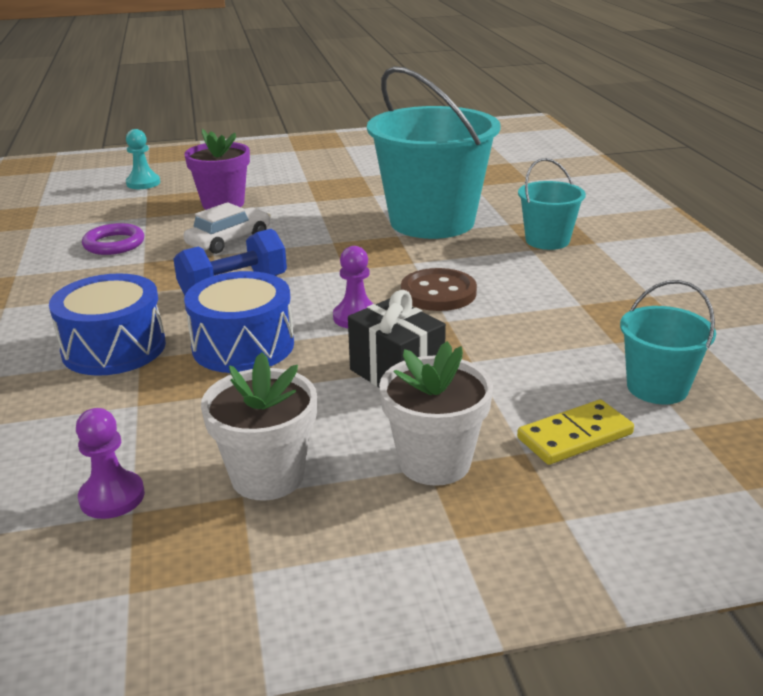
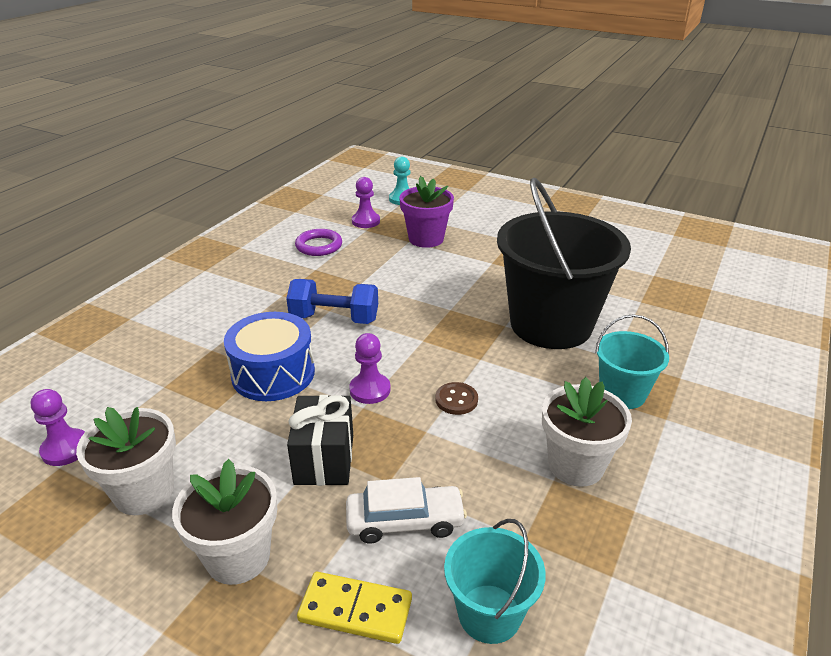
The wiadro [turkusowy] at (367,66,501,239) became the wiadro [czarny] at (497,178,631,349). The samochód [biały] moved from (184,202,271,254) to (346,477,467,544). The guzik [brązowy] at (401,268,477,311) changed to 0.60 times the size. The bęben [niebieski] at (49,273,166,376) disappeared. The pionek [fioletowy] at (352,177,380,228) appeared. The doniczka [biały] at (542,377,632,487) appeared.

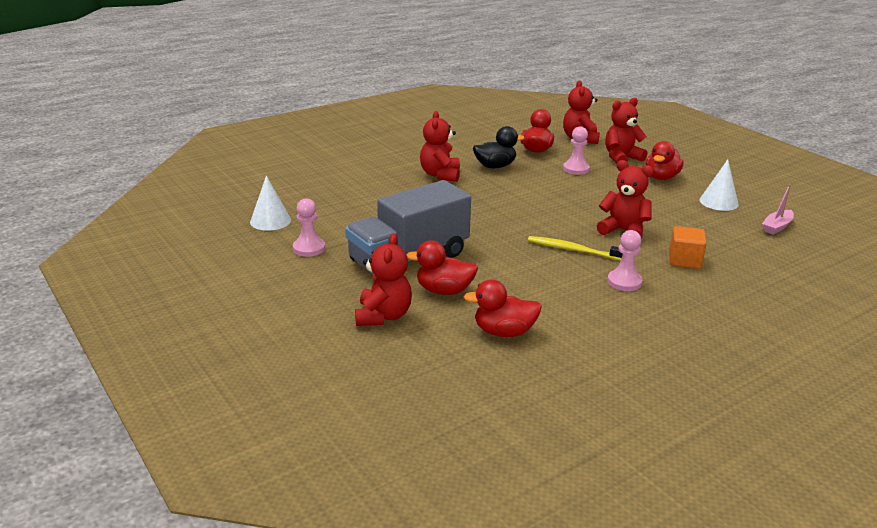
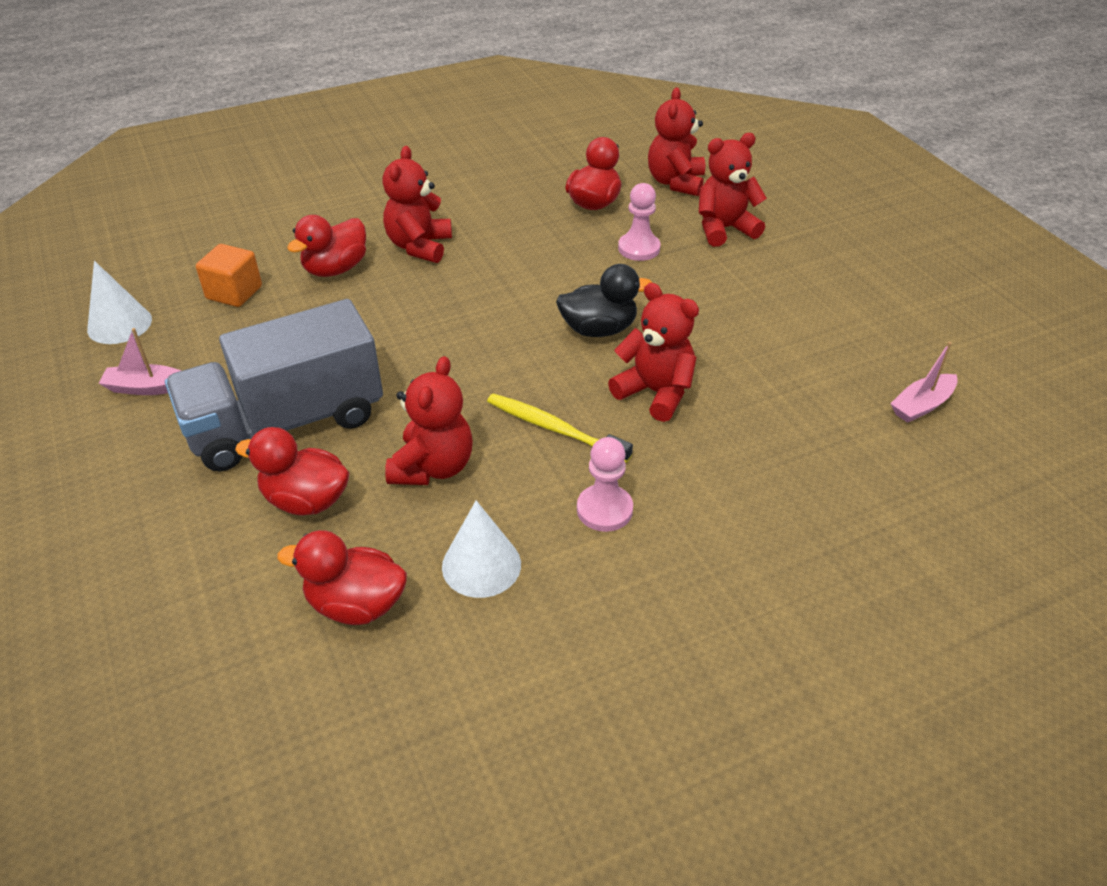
The kaczka [czarny] moved from (473,126,525,168) to (556,264,653,337). The kaczka [czerwony] moved from (646,141,684,180) to (287,215,366,277). The stożek [biały] moved from (699,159,739,211) to (442,500,521,598). The pionek [różowy] at (293,198,325,257) was replaced by the łódka [różowy] at (98,328,181,395). The sześcian [pomarańczowy] moved from (669,226,707,269) to (196,244,262,307). The miś [czerwony] moved from (355,233,412,326) to (385,356,473,485).

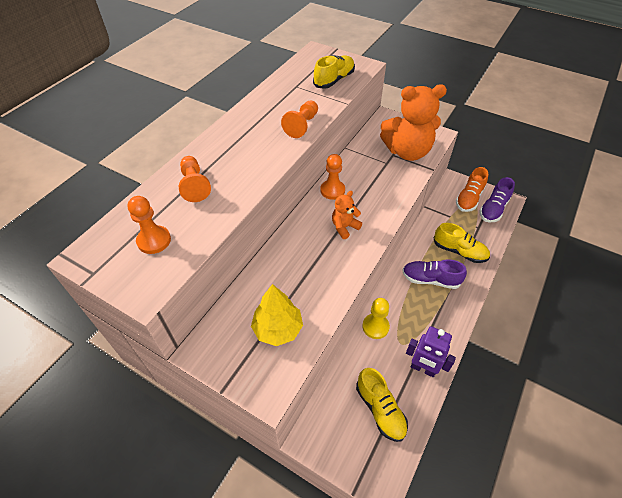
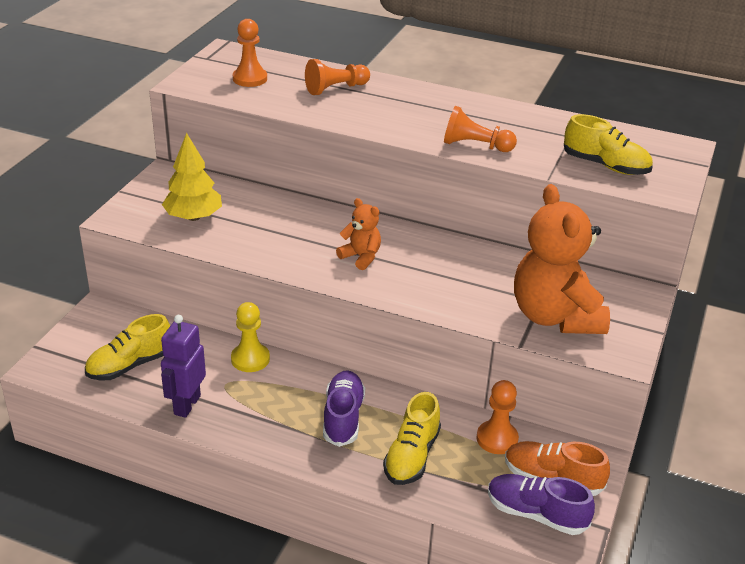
The pionek [pomarańczowy] moved from (321,154,345,200) to (477,380,519,454).

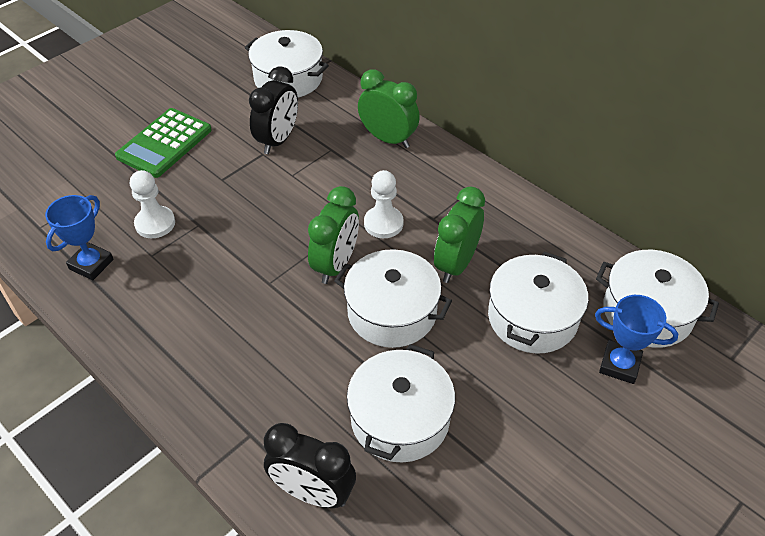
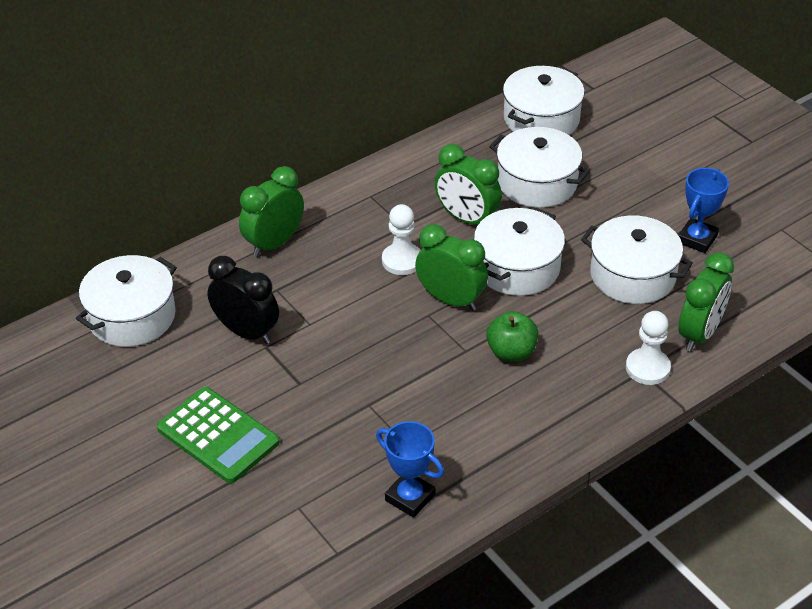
The pionek [biały] moved from (130,170,175,238) to (626,311,671,385). The puchar [niebieski] moved from (595,295,678,384) to (678,168,729,253). The budzik [czarny] at (264,423,356,508) became the budzik [zielony] at (679,252,734,352). The jabłko [zielony] at (486,311,538,361) appeared.

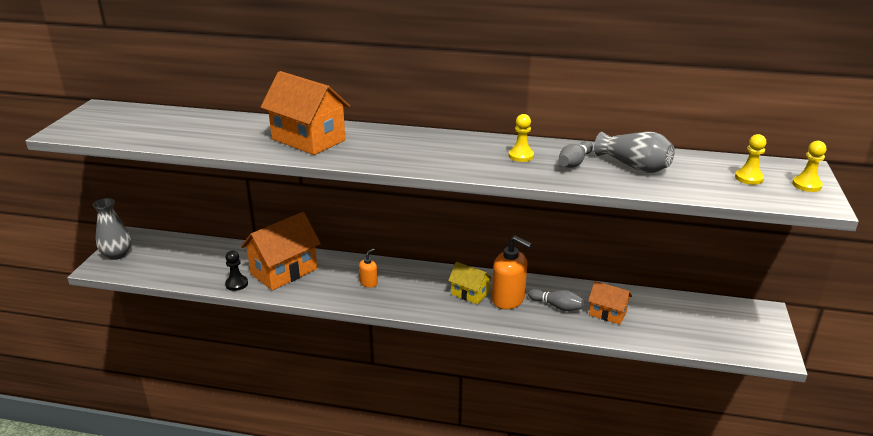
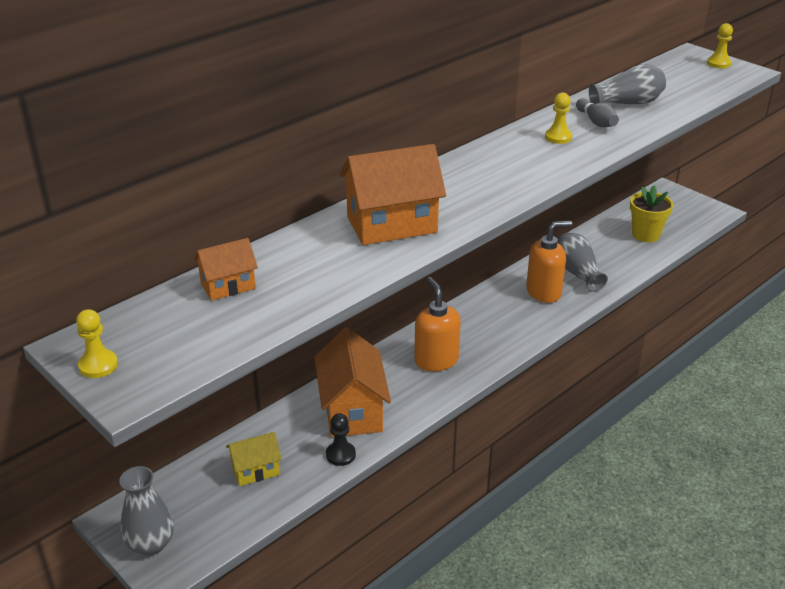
The pionek [żółty] moved from (735,134,766,185) to (76,309,118,378). The dozownik mydła [pomarańczowy] at (359,248,378,288) changed to 1.96 times the size. The domek [żółty] moved from (448,262,492,305) to (226,432,282,486). The domek [pomarańczowy] moved from (588,281,632,325) to (194,238,258,301). The kręgiel [szary] at (528,289,584,311) was replaced by the wazon [szary] at (557,233,608,292). The doniczka [żółty] at (630,185,673,242) appeared.

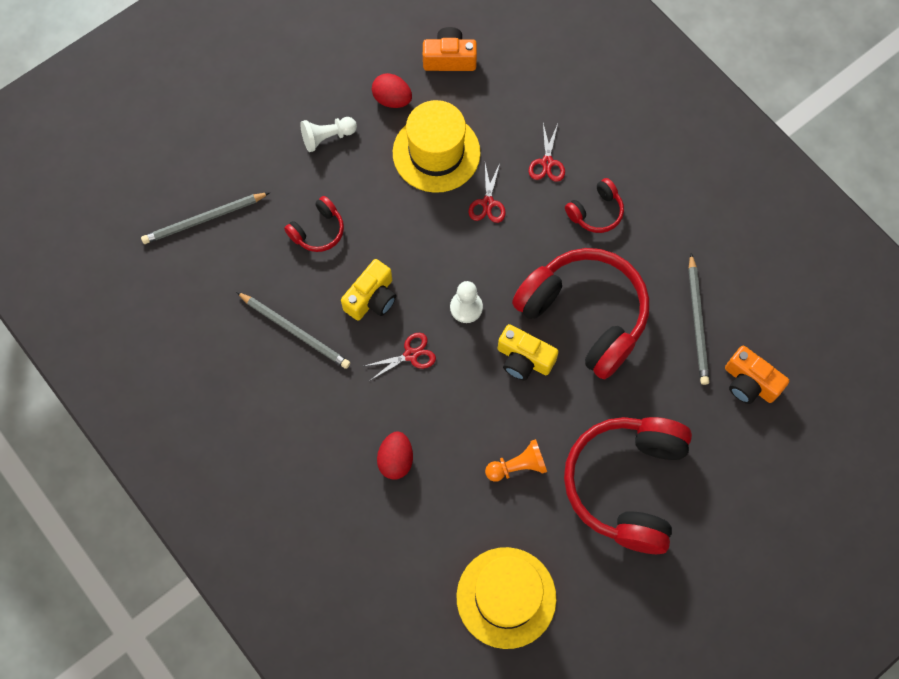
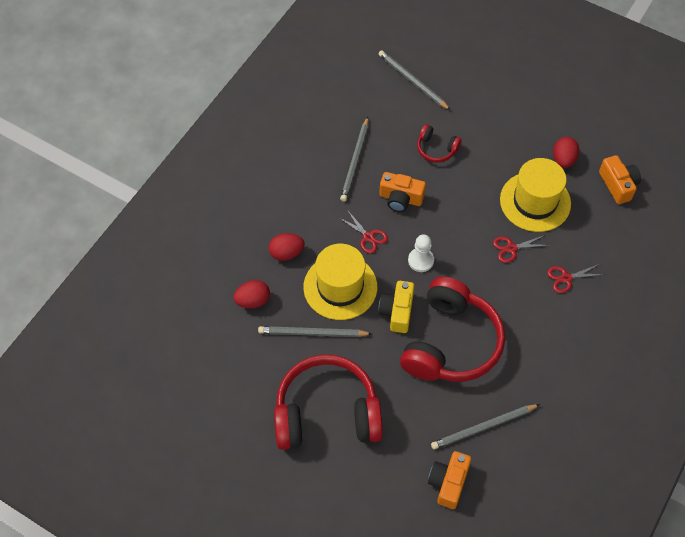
The pionek [biały] at (300,117,357,152) disappeared. The słuchawki [czerwony] at (565,178,624,233) disappeared. The aparat fotograficzny [żółty] at (341,259,396,321) became the aparat fotograficzny [pomarańczowy] at (379,172,426,212). The pionek [pomarańczowy] at (485,439,547,482) was replaced by the ołówek [szary] at (258,326,372,337). The kapelusz [żółty] moved from (456,547,556,649) to (303,244,377,320). The jajko [czerwony] at (233,280,270,308) appeared.

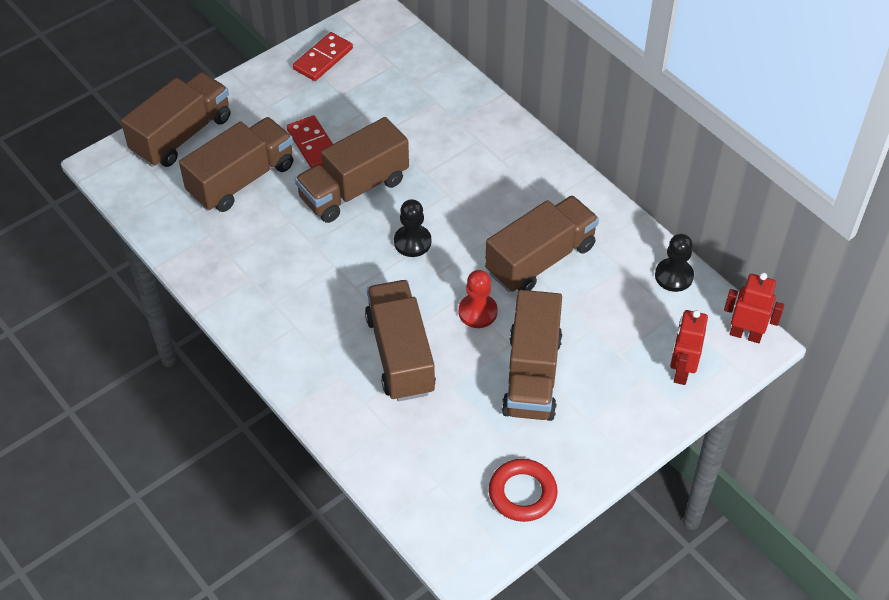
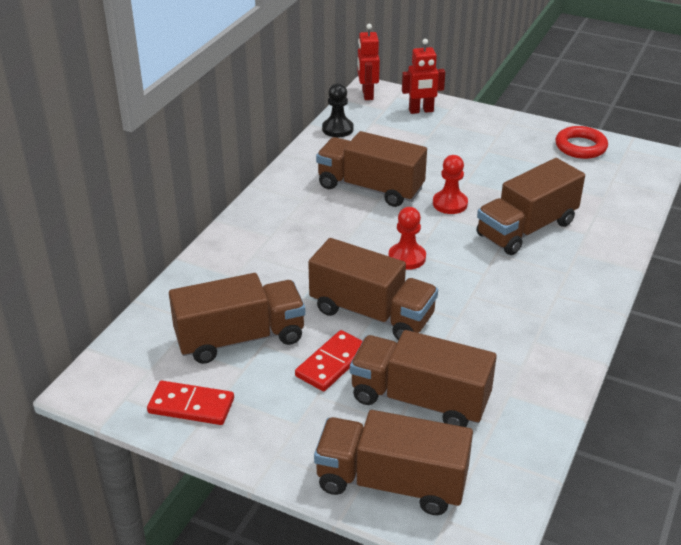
The pionek [czarny] at (394,199,431,257) became the pionek [czerwony] at (389,207,426,270). The ciężarówka [brązowy] moved from (502,290,562,421) to (169,273,306,364).

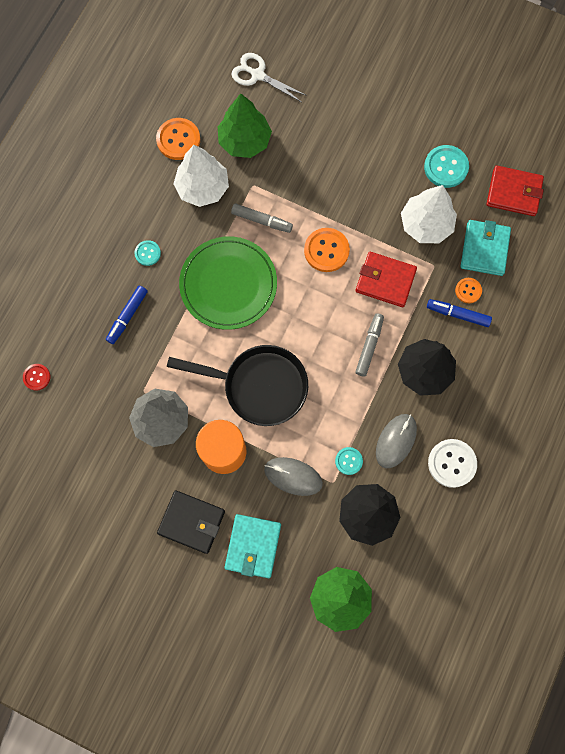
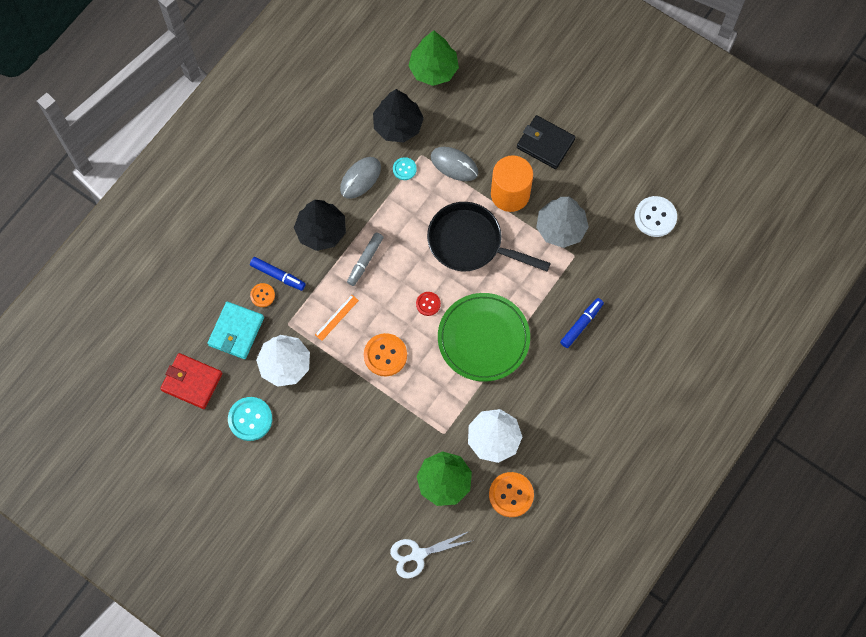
The nożyczki [biały] at (231,53,307,102) turned 120 degrees clockwise. The flamaster [szary] at (231,203,293,233) disappeared. The guzik [turkusowy] at (135,240,161,266) disappeared. The portfel [czerwony] at (356,252,417,307) was replaced by the linijka [pomarańczowy] at (315,294,359,341). The guzik [czerwony] moved from (23,364,50,391) to (416,292,441,316). The guzik [biały] moved from (428,439,477,488) to (635,196,677,237). The portfel [turkusowy] at (225,514,281,578) disappeared.

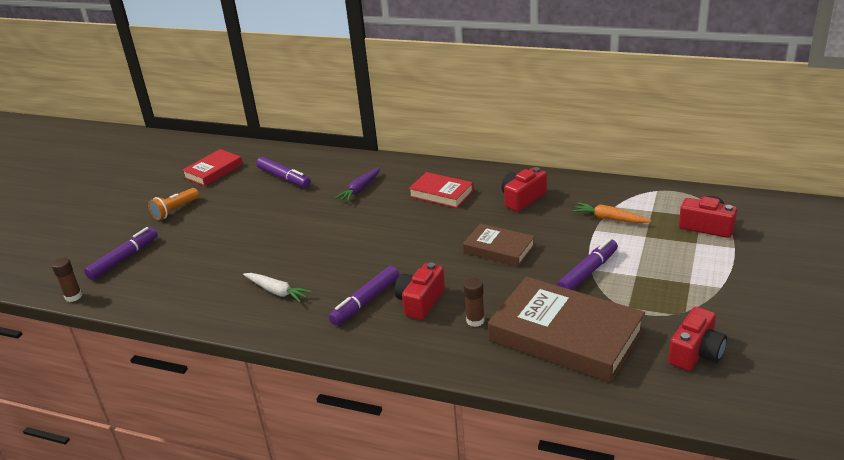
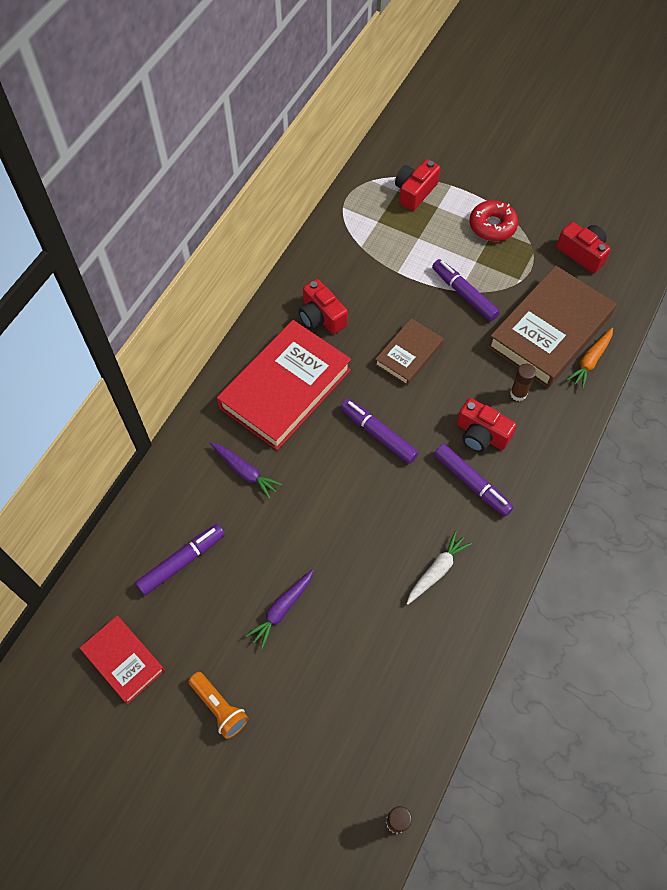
The książka [czerwony] at (409,172,474,208) changed to 1.85 times the size. The marchewka [pomarańczowy] moved from (572,202,651,223) to (566,327,613,389). The flamaster [fioletowy] moved from (84,227,158,280) to (340,399,419,464). The donut [czerwony] at (469,200,518,241) appeared. The marchewka [fioletowy] at (246,569,314,649) appeared.

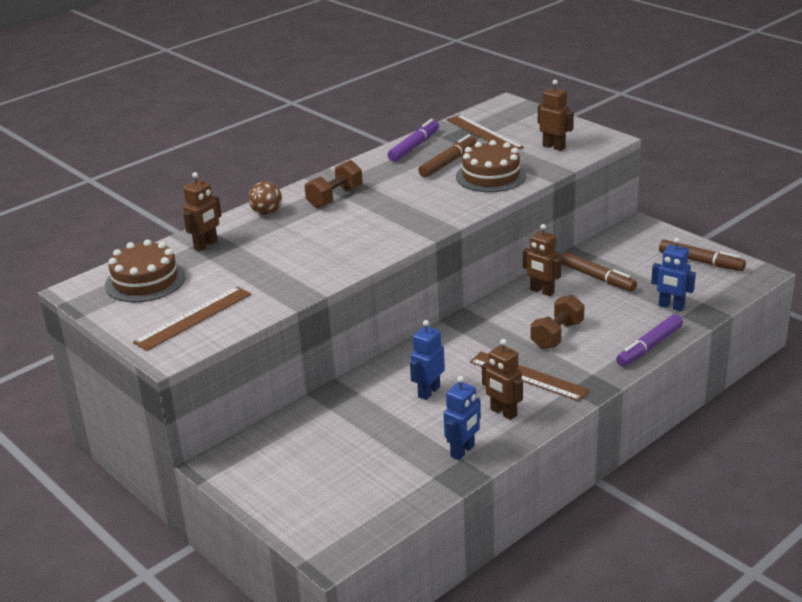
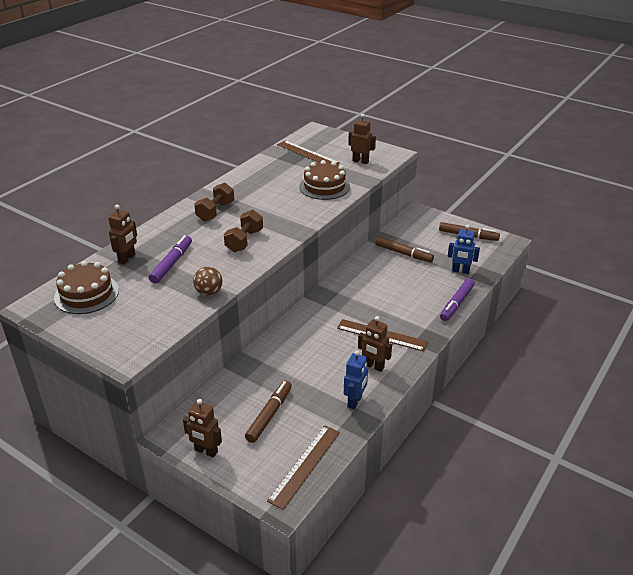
The flamaster [fioletowy] moved from (388,119,439,162) to (149,235,192,284). The flamaster [brązowy] moved from (418,134,477,178) to (245,381,292,443). The piłka [brązowy] moved from (248,182,282,215) to (193,267,223,296). The robot [brązowy] moved from (523,224,561,296) to (183,399,222,457). The linijka [brązowy] moved from (133,287,251,351) to (267,425,340,510). The hantel [brązowy] moved from (531,295,585,349) to (224,210,263,252). The robot [niebieski] at (410,320,445,400) disappeared.

